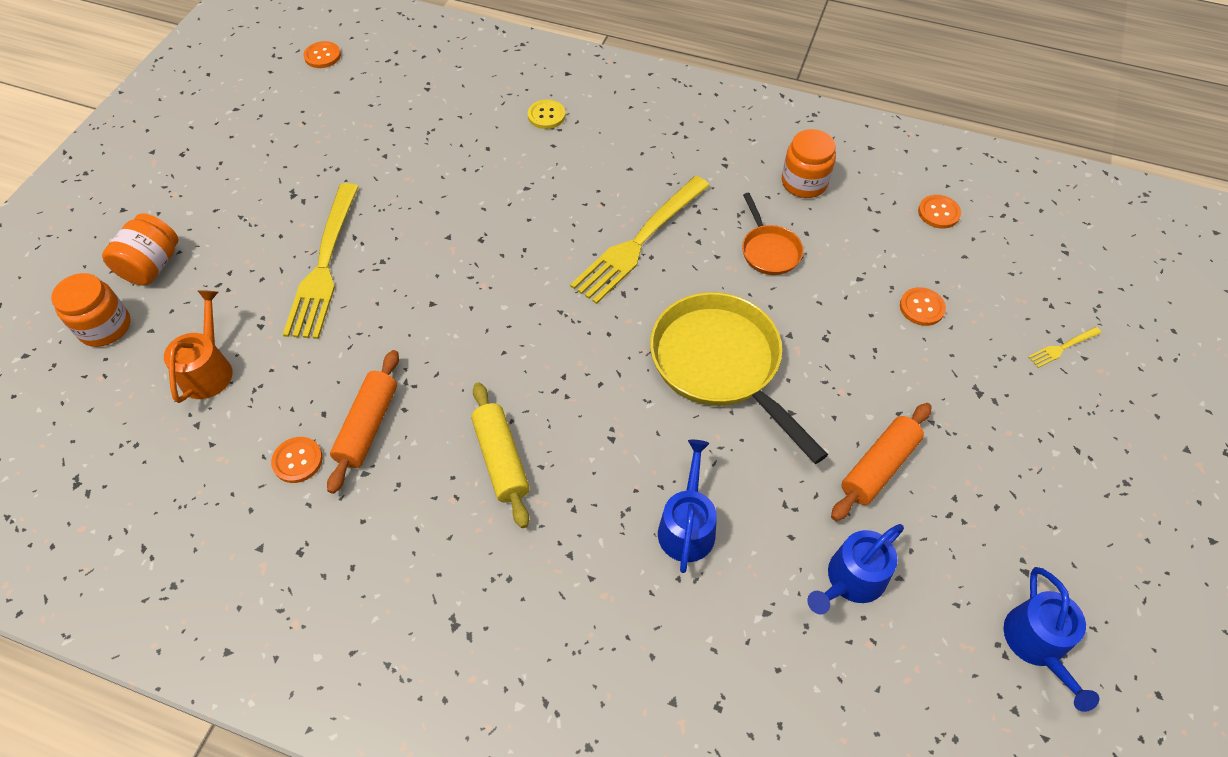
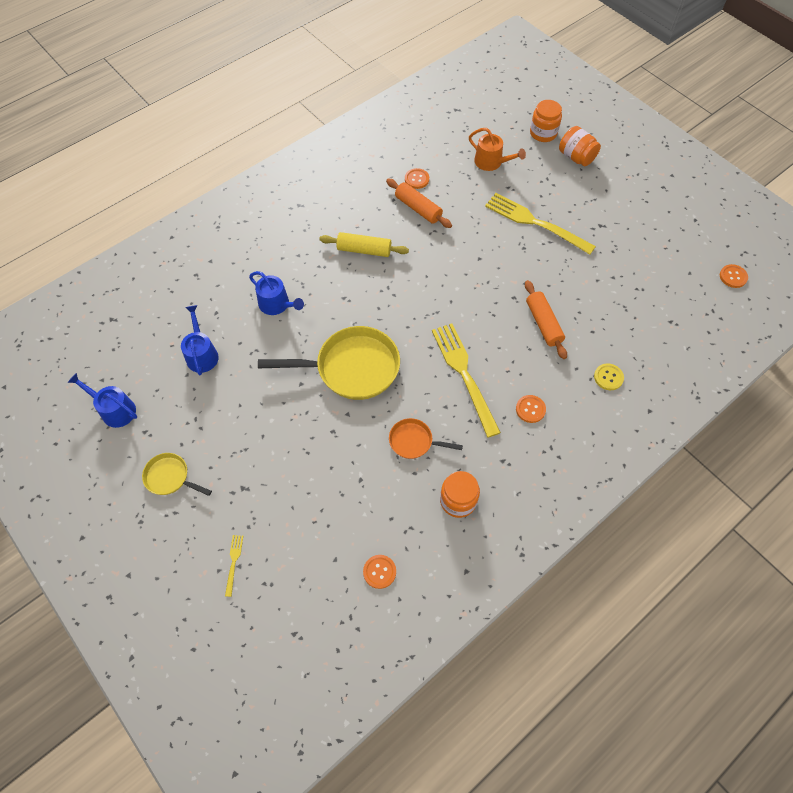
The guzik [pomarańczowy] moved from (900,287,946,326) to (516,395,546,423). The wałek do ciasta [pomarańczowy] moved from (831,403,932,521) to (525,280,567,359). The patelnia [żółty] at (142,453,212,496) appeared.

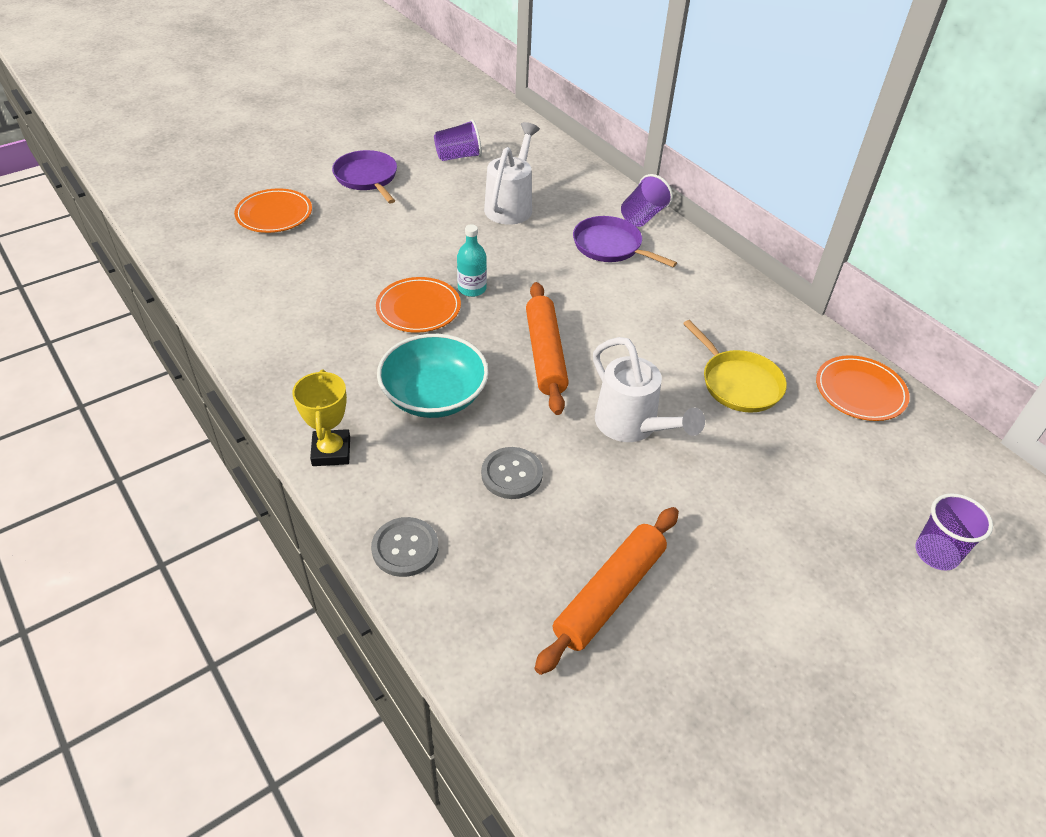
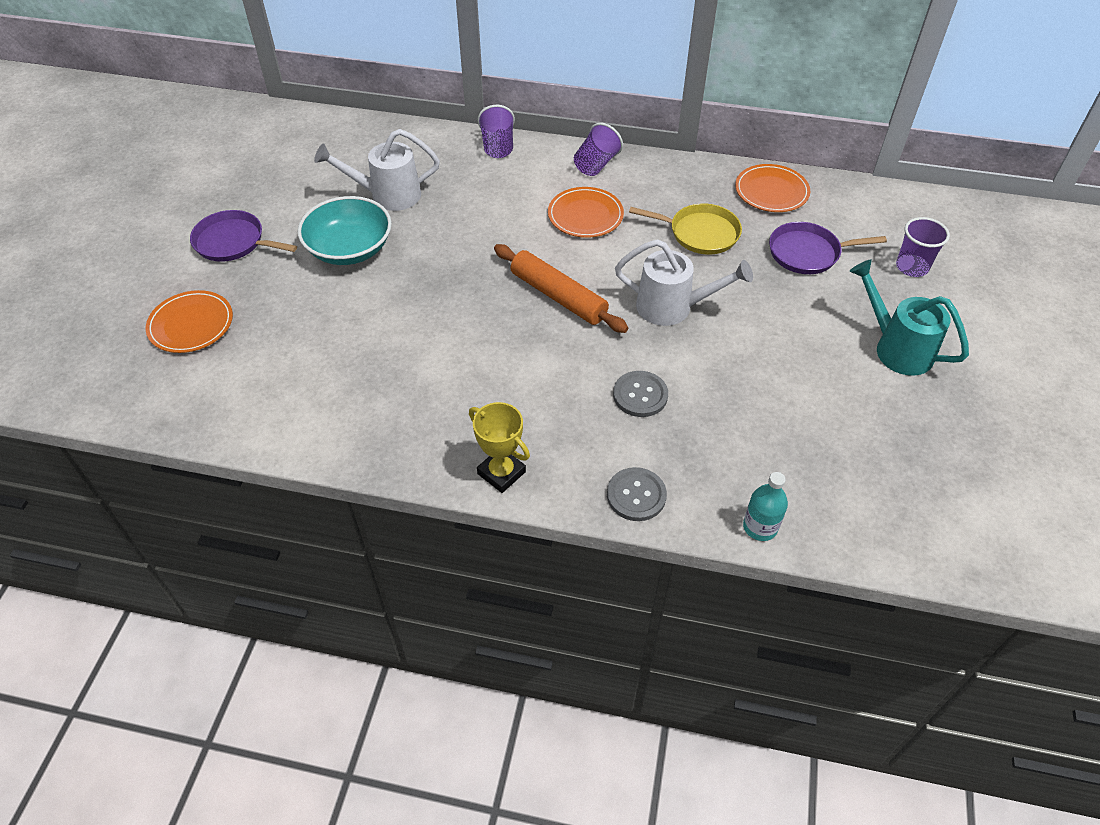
The szklanka [fioletowy] moved from (434,119,482,161) to (574,123,623,176). The konewka [biały] at (484,122,540,225) turned 75 degrees counterclockwise. The patelnia [fioletowy] moved from (573,216,677,267) to (769,222,887,274). The butelka [turkusowy] moved from (457,224,487,297) to (743,472,788,541). The talerz [pomarańczowy] moved from (376,277,461,333) to (548,187,624,238). The miska [turkusowy] moved from (377,334,489,418) to (298,196,392,265). The wałek do ciasta [pomarańczowy] at (535,507,679,675) disappeared. The konewka [turkusowy] at (849,259,969,376) appeared.

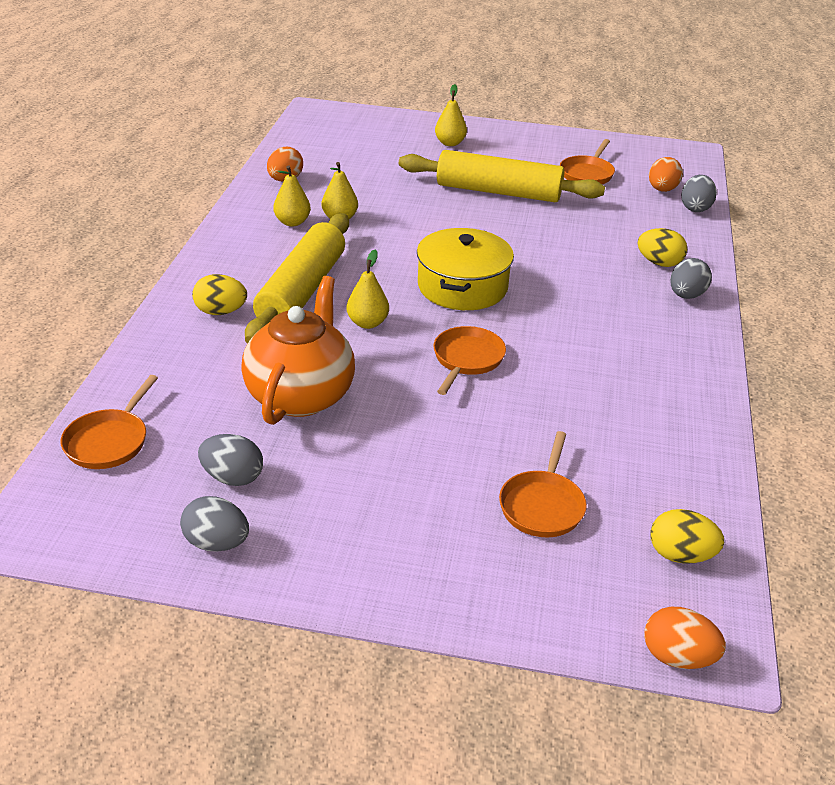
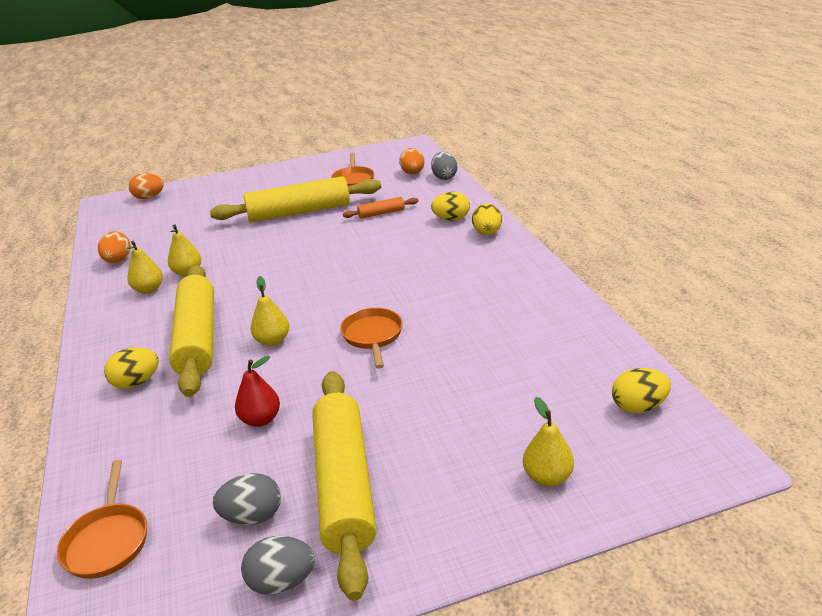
The gruszka [żółty] moved from (435,84,467,146) to (523,397,574,486). The garnek [żółty] at (417,228,514,310) disappeared. The jajko [szary] at (670,258,712,299) became the jajko [żółty] at (472,203,502,235). The imbryk [pomarańczowy] at (241,276,355,425) was replaced by the gruszka [czerwony] at (235,356,280,427). The patelnia [pomarańczowy] at (499,431,587,537) disappeared. The jajko [pomarańczowy] moved from (644,607,726,669) to (129,173,164,199). The wałek do ciasta [pomarańczowy] at (343,197,418,219) appeared. The wałek do ciasta [żółty] at (312,371,377,601) appeared.

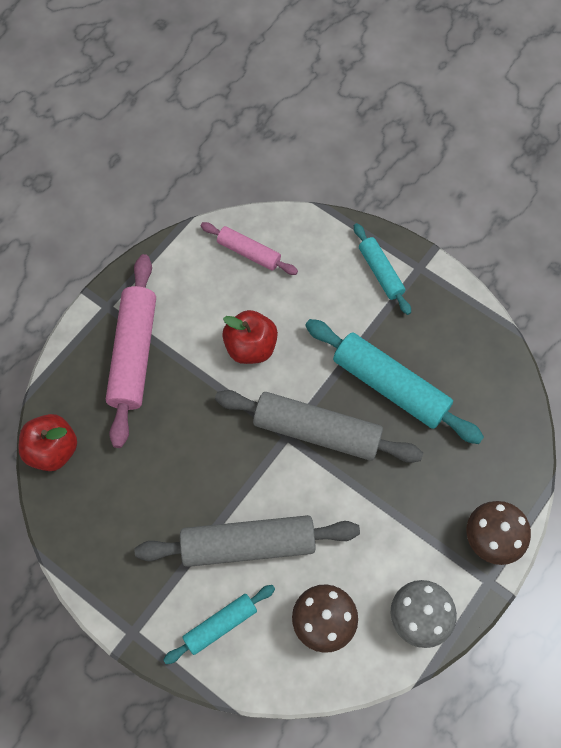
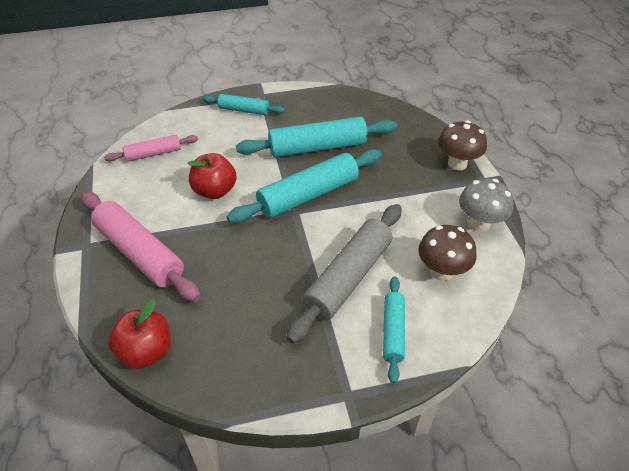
The wałek do ciasta [szary] at (215,390,423,463) became the wałek do ciasta [turkusowy] at (227,149,382,224).

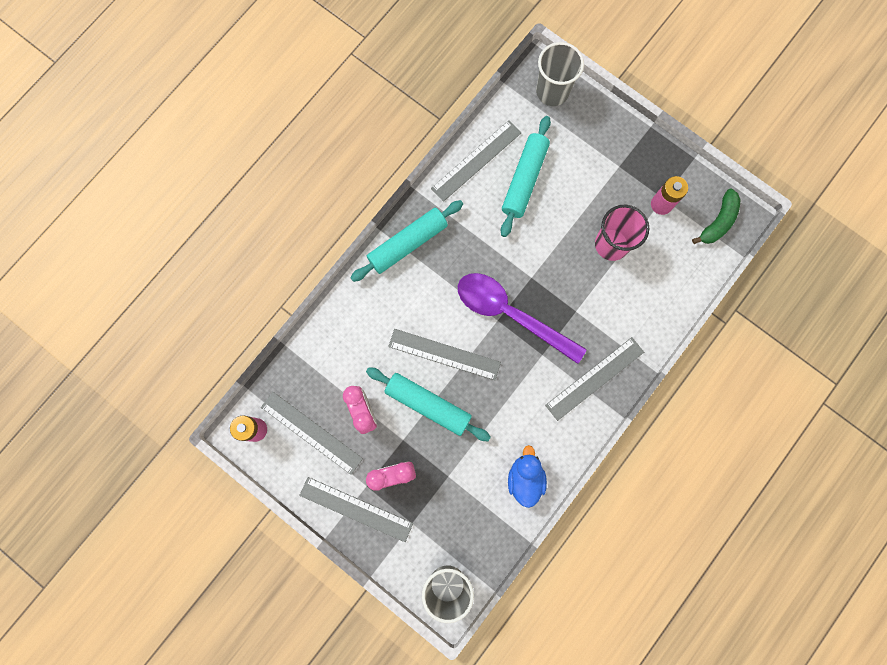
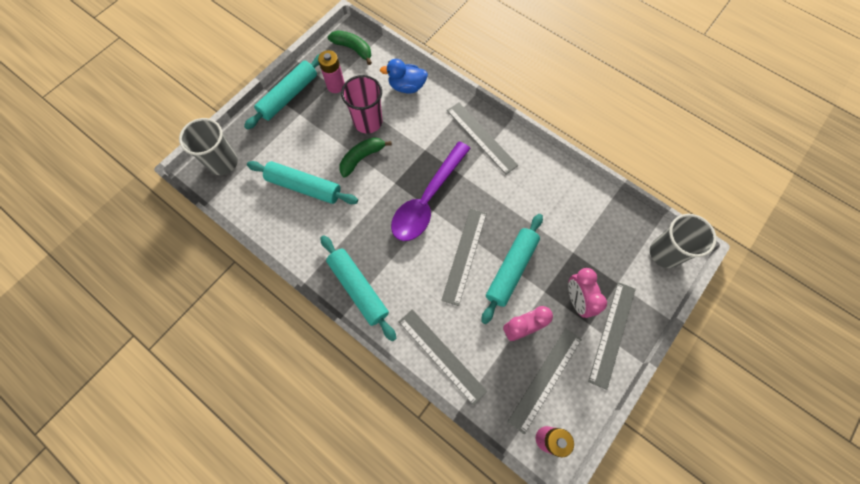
The linijka [szary] moved from (431,120,521,202) to (399,309,487,405). The kaczka [niebieski] moved from (508,445,547,508) to (380,59,428,93). The wałek do ciasta [turkusowy] at (244,54,320,130) appeared. The banan [zielony] at (339,137,392,177) appeared.

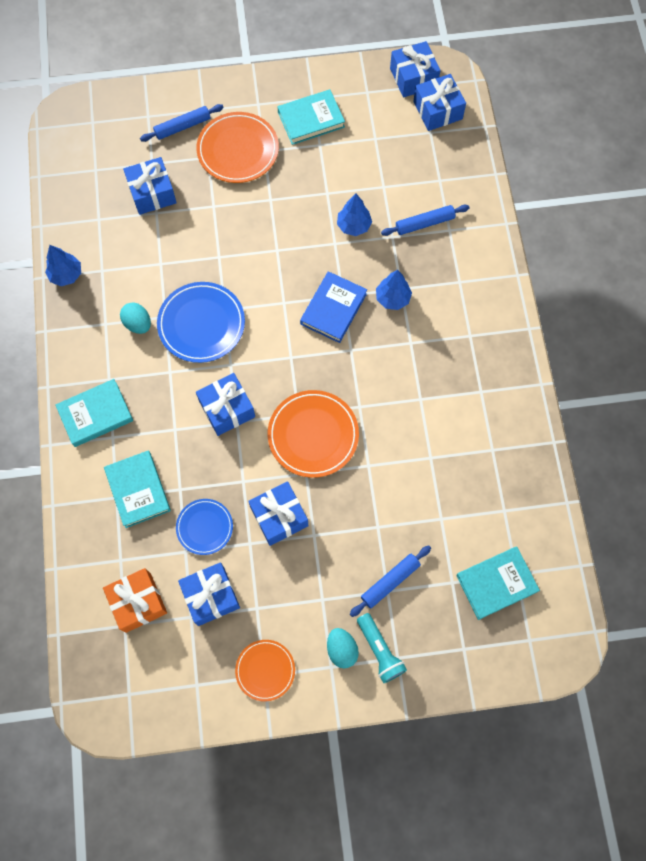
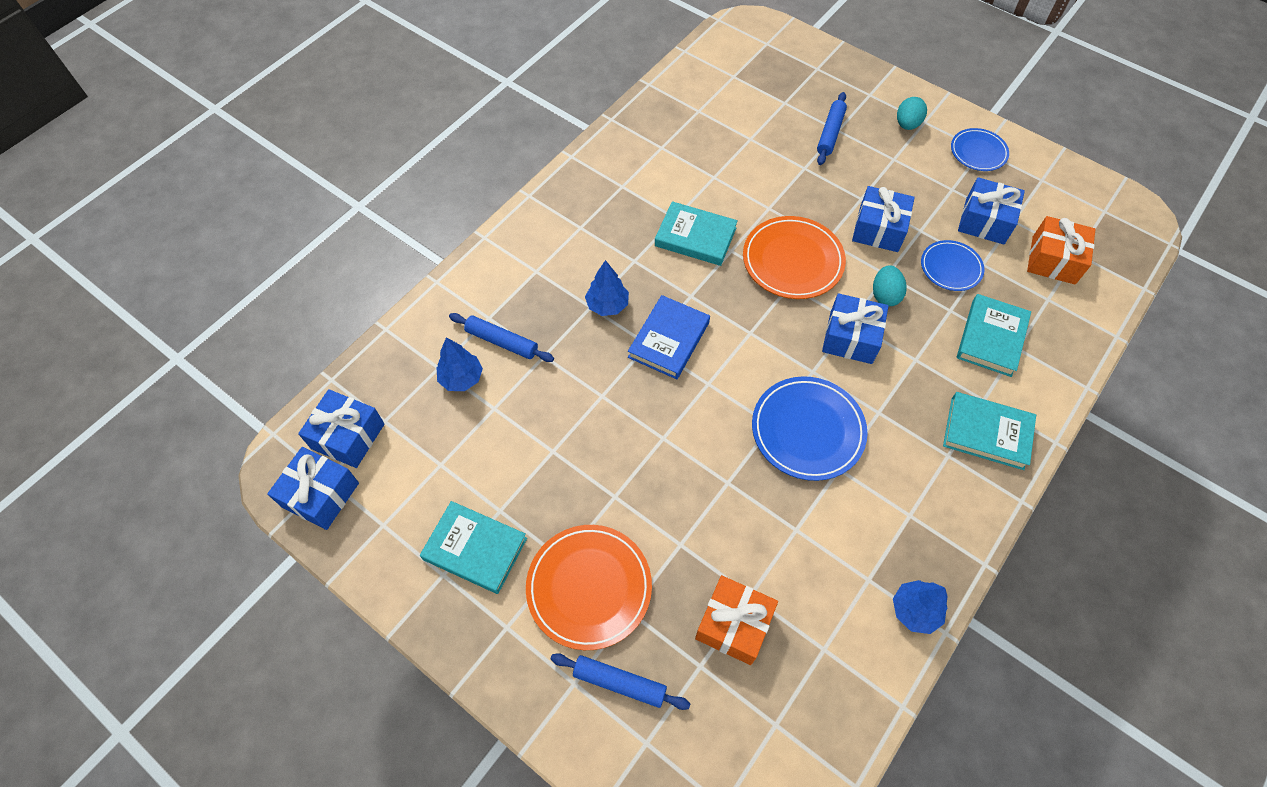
The prezent [niebieski] at (123,157,177,215) became the prezent [pomarańczowy] at (695,575,778,665). The drzewko [niebieski] moved from (337,194,372,236) to (437,338,483,391). The książka [niebieski] at (300,271,367,343) turned 45 degrees counterclockwise. The jajko [turkusowy] moved from (120,303,151,334) to (873,265,907,306). The wałek do ciasta [niebieski] at (350,545,431,617) turned 75 degrees counterclockwise. The książka [turkusowy] moved from (456,547,540,620) to (655,201,738,266). The latarka [turkusowy] at (357,613,407,683) disappeared. The talerz [pomarańczowy] at (235,640,295,701) became the talerz [niebieski] at (951,128,1009,171).

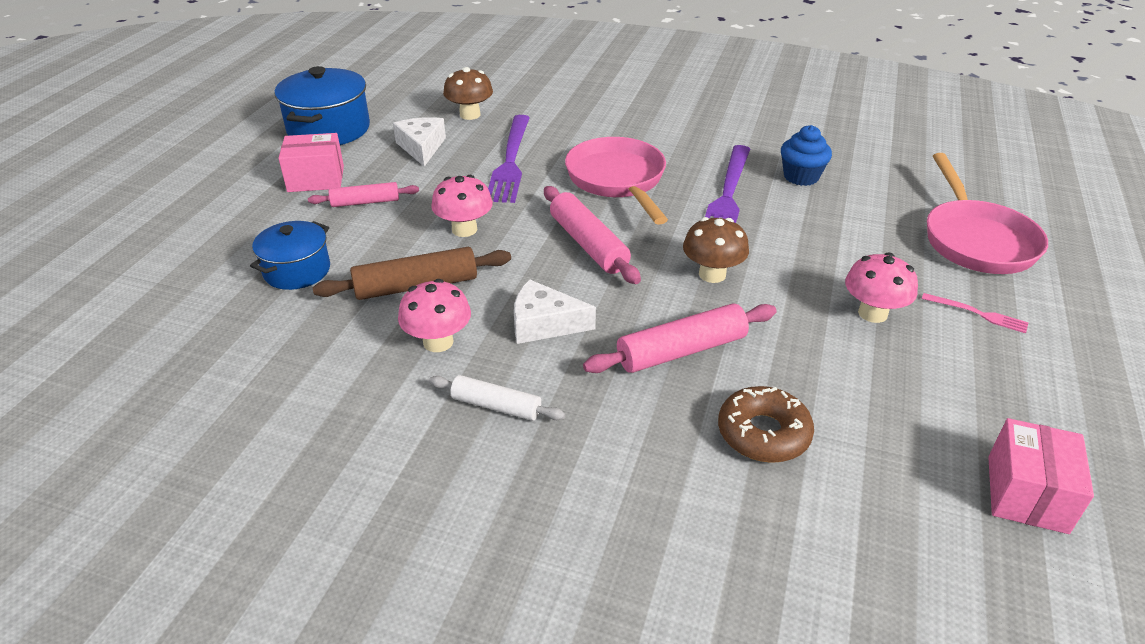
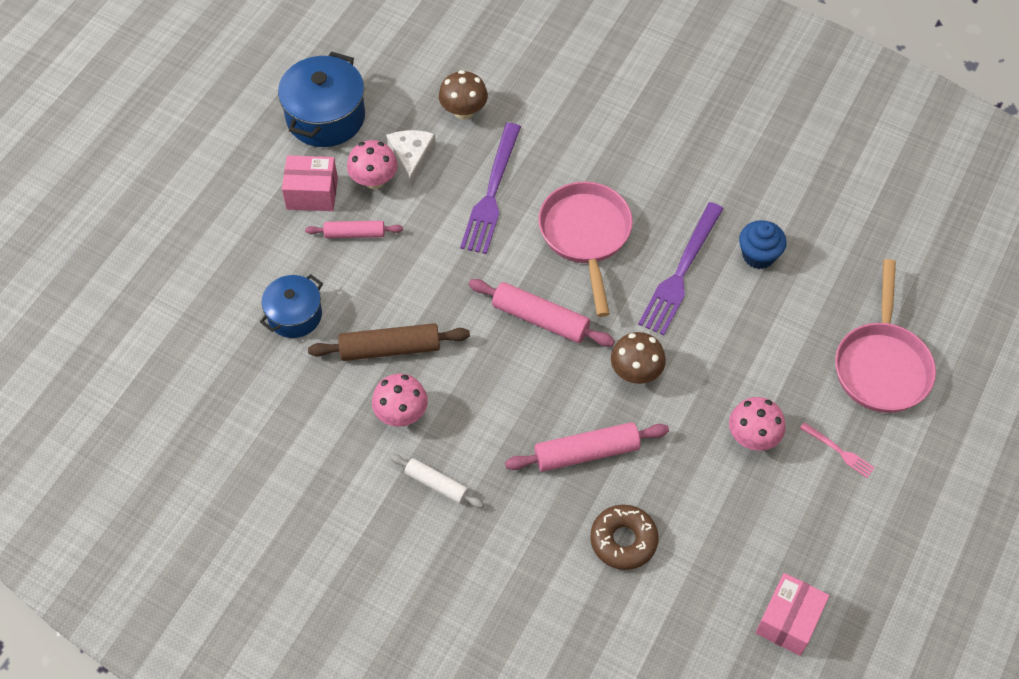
The grzyb [różowy] moved from (431,175,493,237) to (347,140,398,189). The wałek do ciasta [różowy] at (544,186,641,284) turned 45 degrees counterclockwise. The ser [biały] at (514,279,596,344) disappeared.

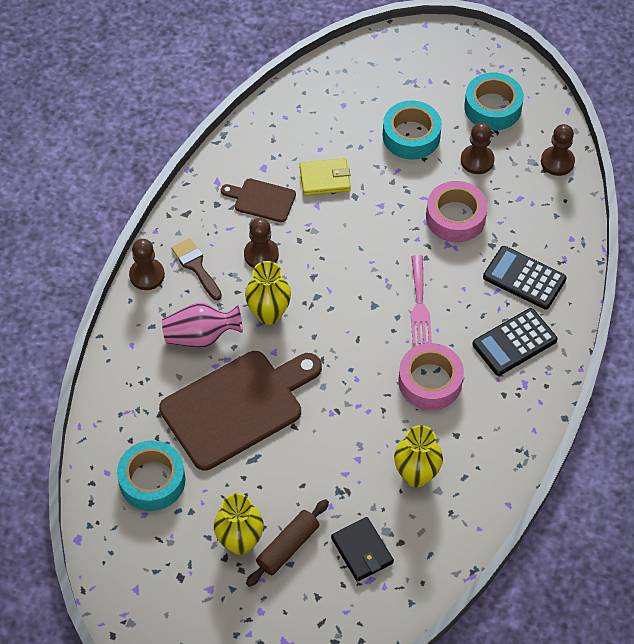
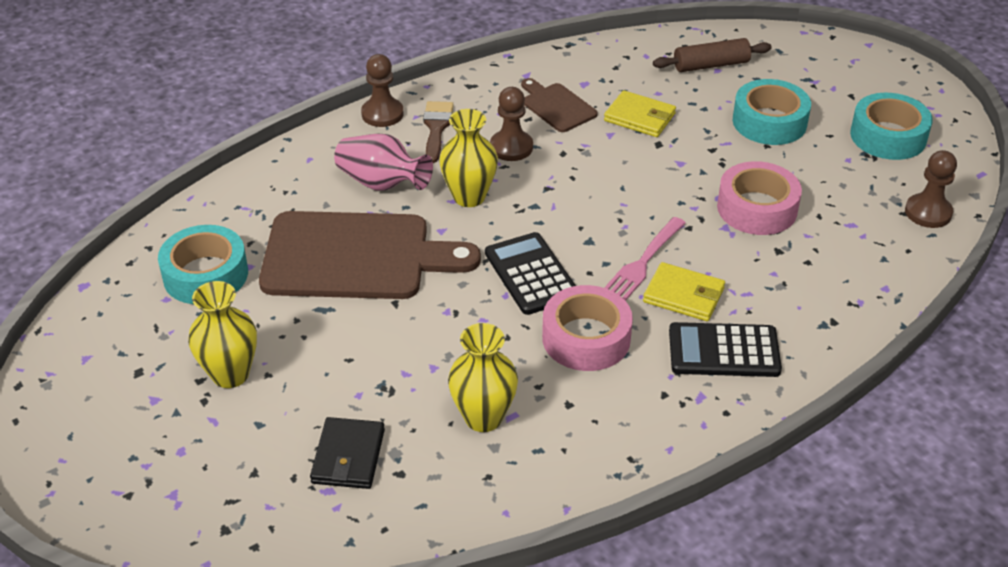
The pionek [brązowy] at (461,123,494,174) disappeared. The kalkulator [czarny] moved from (483,246,567,310) to (485,232,576,315). The wałek do ciasta [brązowy] moved from (246,499,329,587) to (653,38,772,72). The portfel [żółty] at (643,262,725,321) appeared.

